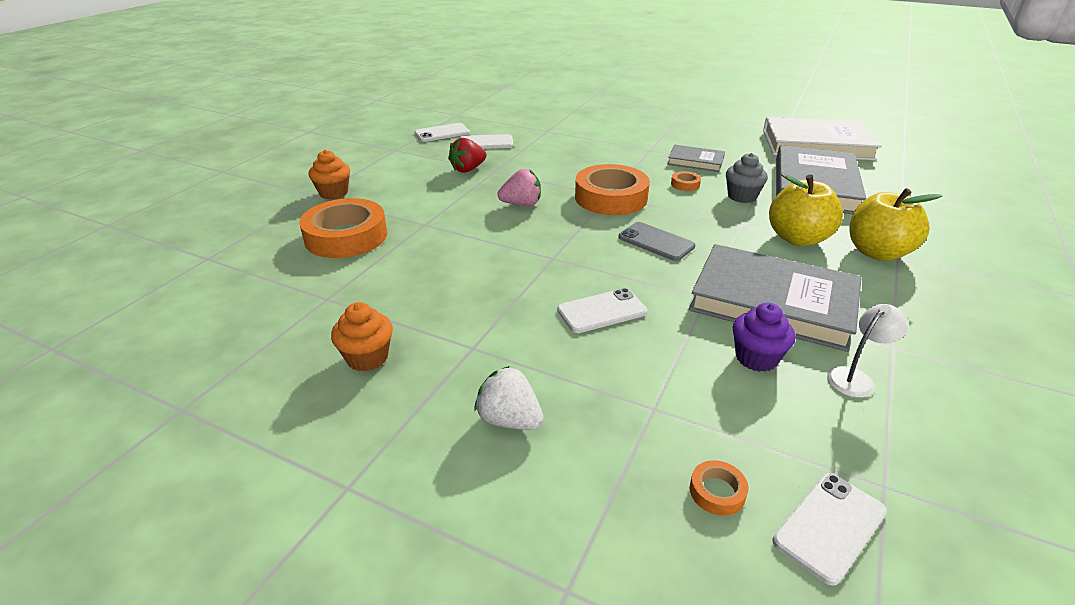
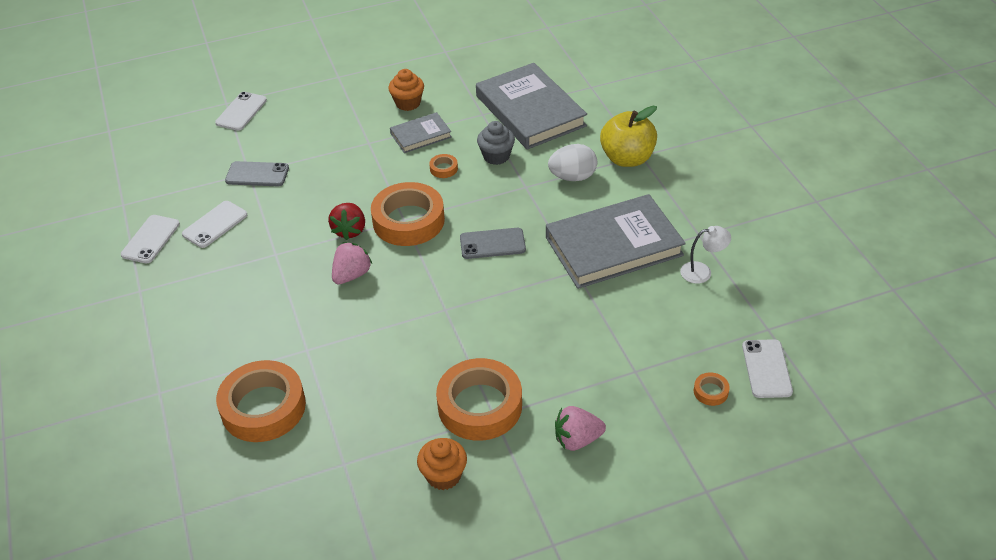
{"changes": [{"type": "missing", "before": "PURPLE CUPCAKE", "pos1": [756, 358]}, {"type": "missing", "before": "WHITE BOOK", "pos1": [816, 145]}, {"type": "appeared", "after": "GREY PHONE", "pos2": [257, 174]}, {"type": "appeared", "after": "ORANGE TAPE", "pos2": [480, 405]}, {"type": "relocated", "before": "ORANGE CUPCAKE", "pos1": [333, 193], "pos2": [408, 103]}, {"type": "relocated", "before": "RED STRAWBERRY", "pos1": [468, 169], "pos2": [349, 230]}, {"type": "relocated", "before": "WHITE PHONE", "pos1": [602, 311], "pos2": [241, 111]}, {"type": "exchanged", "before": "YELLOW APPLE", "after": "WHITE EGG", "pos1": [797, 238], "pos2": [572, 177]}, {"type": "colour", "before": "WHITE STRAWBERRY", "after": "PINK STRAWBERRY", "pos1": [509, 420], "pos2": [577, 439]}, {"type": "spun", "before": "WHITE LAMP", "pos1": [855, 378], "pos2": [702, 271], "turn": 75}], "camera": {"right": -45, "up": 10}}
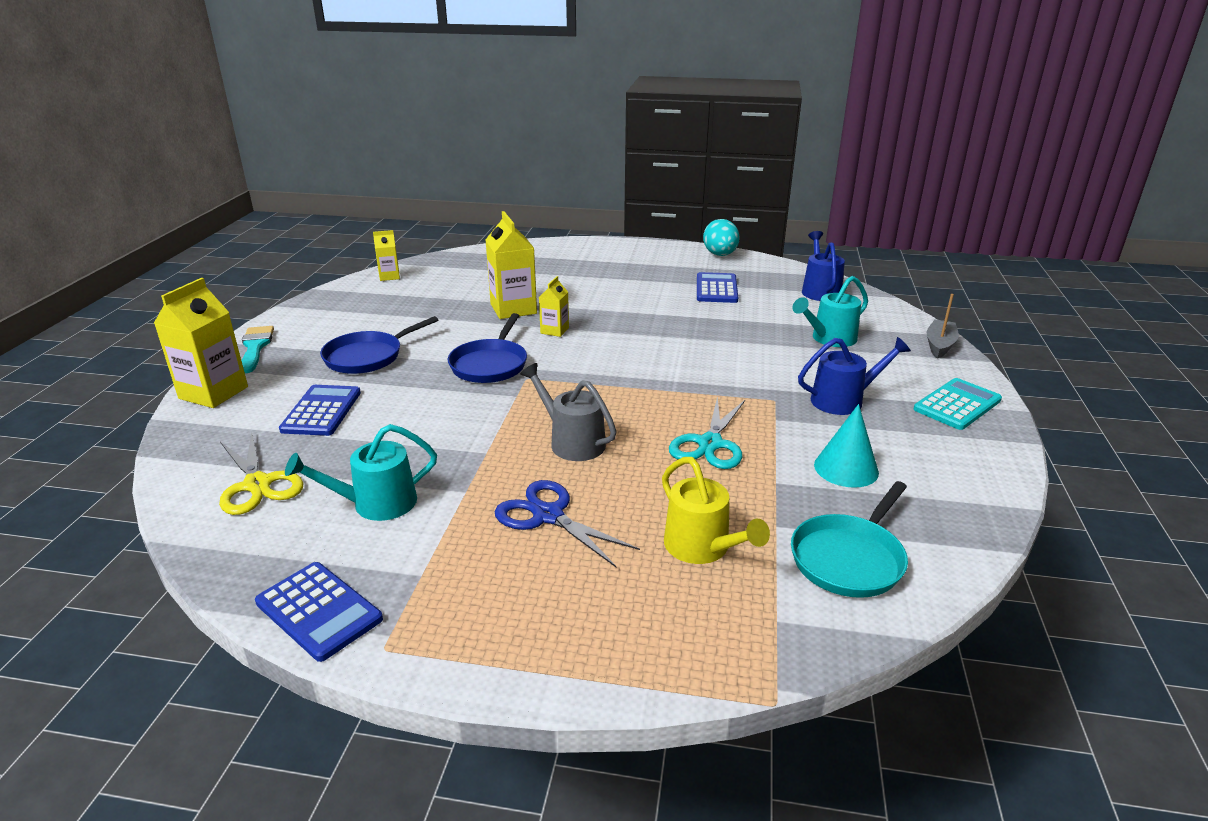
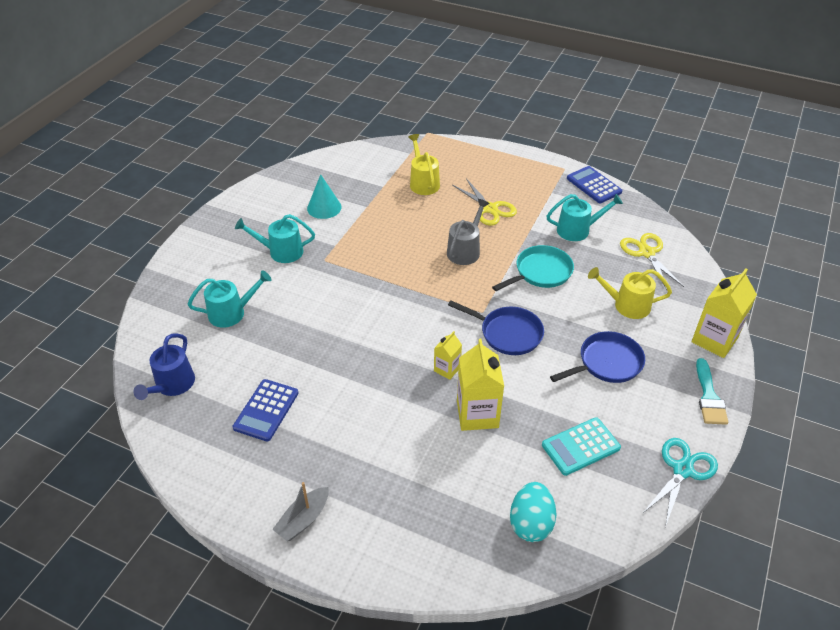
{"changes": [{"type": "missing", "before": "YELLOW CARTON", "pos1": [389, 276]}, {"type": "relocated", "before": "TURQUOISE SCISSORS", "pos1": [710, 444], "pos2": [682, 470]}, {"type": "relocated", "before": "TURQUOISE EGG", "pos1": [720, 255], "pos2": [531, 523]}, {"type": "relocated", "before": "TURQUOISE PAN", "pos1": [849, 558], "pos2": [540, 272]}, {"type": "relocated", "before": "TURQUOISE CALCULATOR", "pos1": [957, 405], "pos2": [580, 446]}, {"type": "relocated", "before": "GREY BOAT", "pos1": [939, 345], "pos2": [303, 519]}, {"type": "exchanged", "before": "BLUE CALCULATOR", "after": "YELLOW WATERING CAN", "pos1": [321, 411], "pos2": [627, 305]}, {"type": "colour", "before": "BLUE SCISSORS", "after": "YELLOW SCISSORS", "pos1": [548, 516], "pos2": [489, 209]}, {"type": "colour", "before": "BLUE WATERING CAN", "after": "TURQUOISE WATERING CAN", "pos1": [843, 400], "pos2": [281, 252]}, {"type": "spun", "before": "BLUE PAN", "pos1": [490, 364], "pos2": [507, 333], "turn": 90}, {"type": "spun", "before": "GREY WATERING CAN", "pos1": [572, 442], "pos2": [465, 250], "turn": -120}], "camera": {"right": -165, "up": 15}}
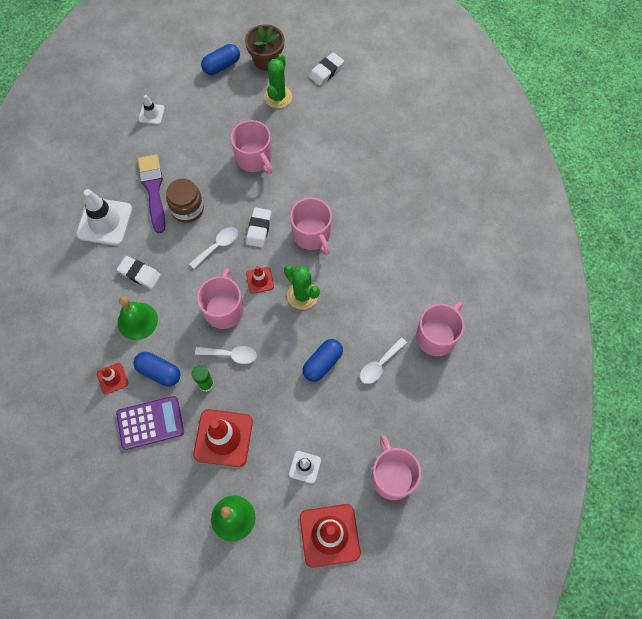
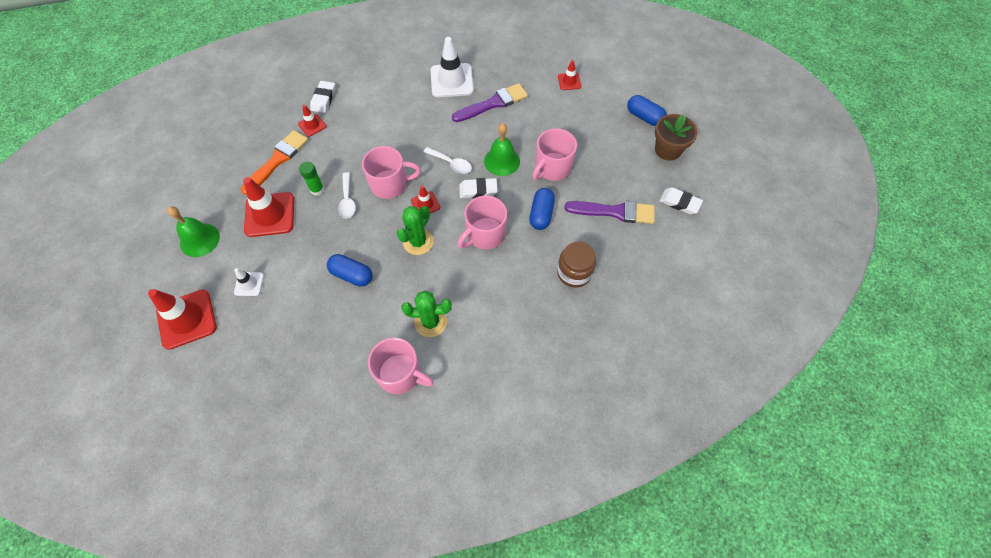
{"changes": [{"type": "missing", "before": "WHITE SPOON", "pos1": [380, 364]}, {"type": "missing", "before": "PINK MUG", "pos1": [392, 476]}, {"type": "appeared", "after": "PURPLE BRUSH", "pos2": [614, 212]}, {"type": "relocated", "before": "WHITE ERASER", "pos1": [139, 274], "pos2": [323, 99]}, {"type": "relocated", "before": "GREEN BELL", "pos1": [137, 321], "pos2": [502, 161]}, {"type": "relocated", "before": "BLUE CAPSULE", "pos1": [159, 372], "pos2": [541, 214]}, {"type": "relocated", "before": "BROWN JAR", "pos1": [187, 209], "pos2": [574, 272]}, {"type": "relocated", "before": "GREEN CACTUS", "pos1": [278, 97], "pos2": [430, 322]}, {"type": "exchanged", "before": "PURPLE CALCULATOR", "after": "ORANGE BRUSH", "pos1": [150, 423], "pos2": [277, 160]}, {"type": "colour", "before": "WHITE TRAFFIC CONE", "after": "RED TRAFFIC CONE", "pos1": [151, 114], "pos2": [569, 81]}], "camera": {"right": 75, "up": -5}}
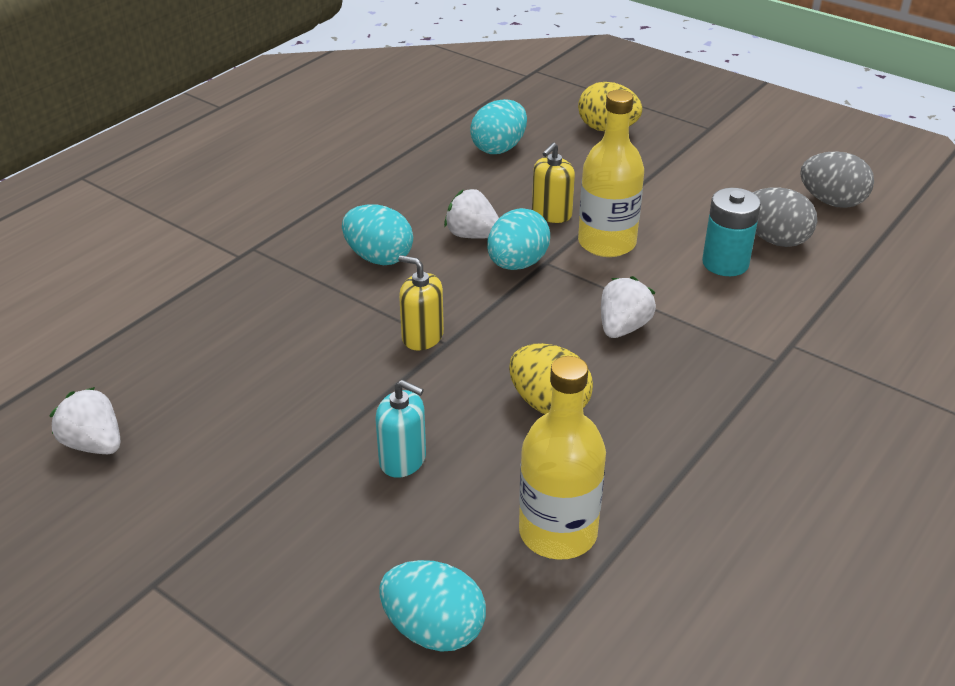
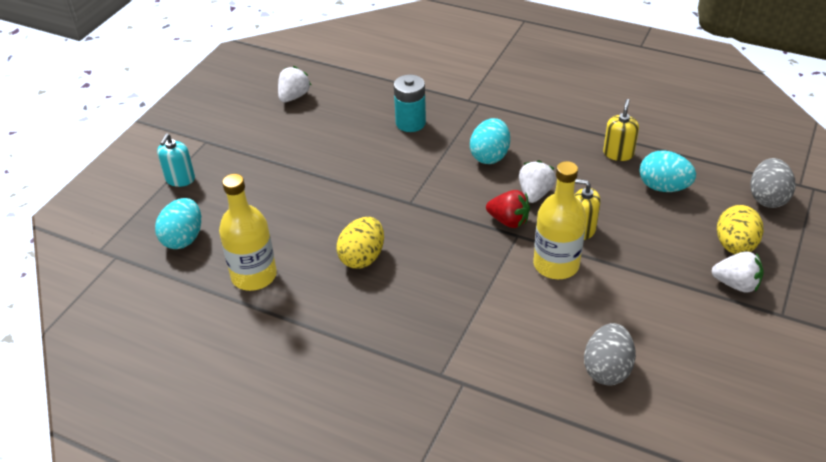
{"changes": [{"type": "relocated", "before": "TURQUOISE SOAP DISPENSER", "pos1": [403, 460], "pos2": [180, 179]}, {"type": "relocated", "before": "YELLOW SOAP DISPENSER", "pos1": [422, 337], "pos2": [618, 153]}, {"type": "relocated", "before": "WHITE STRAWBERRY", "pos1": [623, 327], "pos2": [736, 284]}, {"type": "relocated", "before": "TURQUOISE BATTERY", "pos1": [725, 263], "pos2": [410, 123]}, {"type": "relocated", "before": "GREY EGG", "pos1": [832, 202], "pos2": [767, 198]}, {"type": "exchanged", "before": "TURQUOISE EGG", "after": "RED STRAWBERRY", "pos1": [517, 264], "pos2": [508, 221]}], "camera": {"right": 80, "up": 5}}
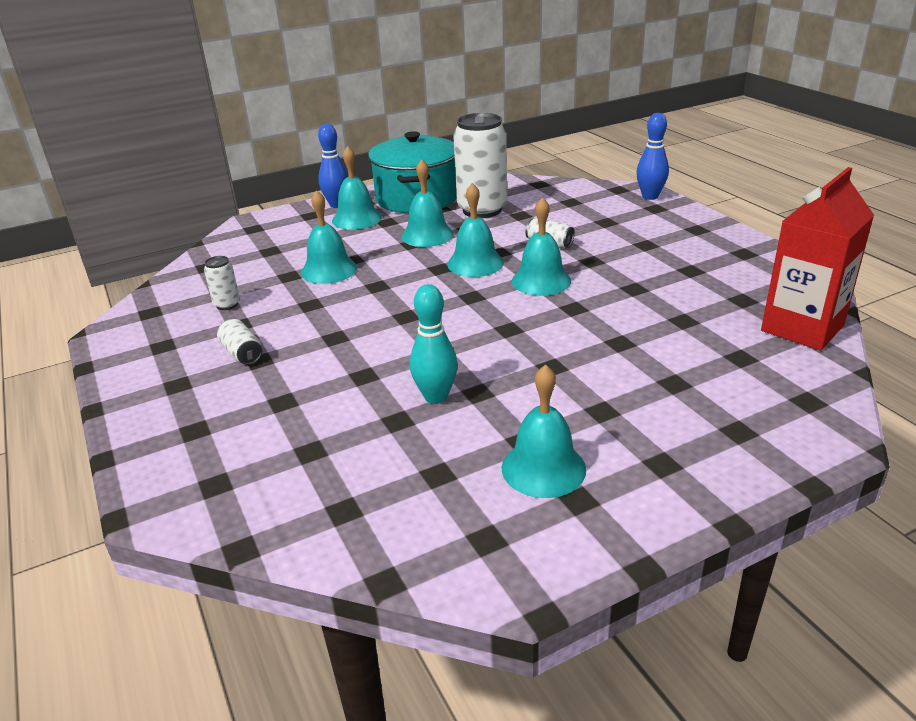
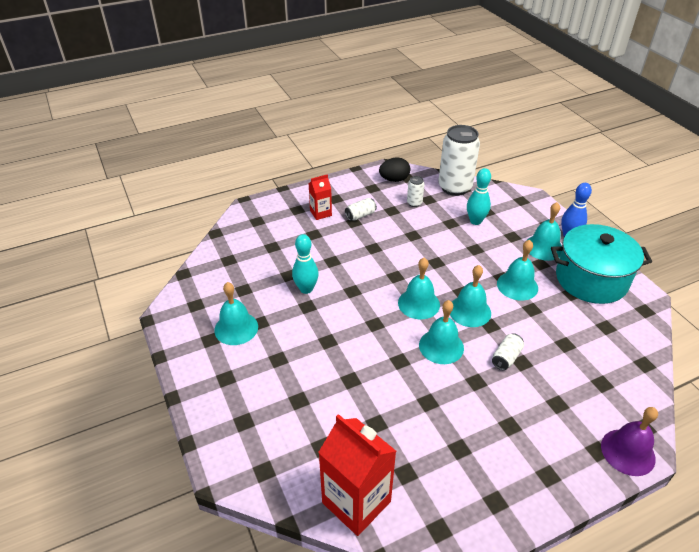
{"changes": [{"type": "appeared", "after": "RED CARTON", "pos2": [320, 213]}, {"type": "appeared", "after": "BLACK EGG", "pos2": [394, 179]}, {"type": "appeared", "after": "TURQUOISE BOWLING PIN", "pos2": [475, 221]}, {"type": "relocated", "before": "TURQUOISE BELL", "pos1": [329, 270], "pos2": [418, 303]}, {"type": "relocated", "before": "WHITE CAN", "pos1": [482, 210], "pos2": [454, 187]}, {"type": "exchanged", "before": "BLUE BOWLING PIN", "after": "PURPLE BELL", "pos1": [650, 196], "pos2": [628, 452]}], "camera": {"right": 90, "up": 10}}
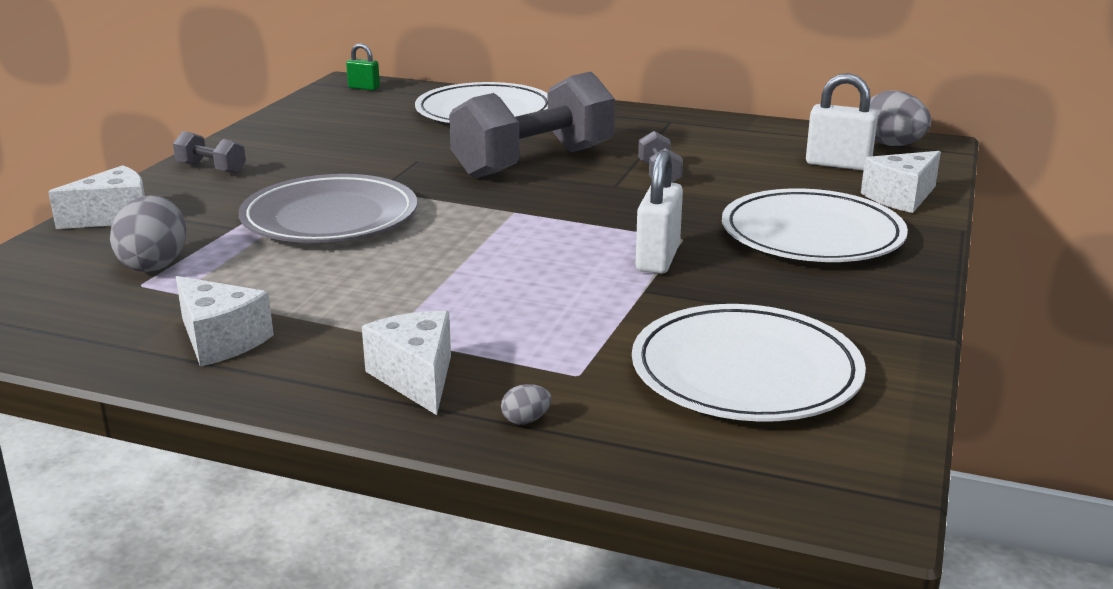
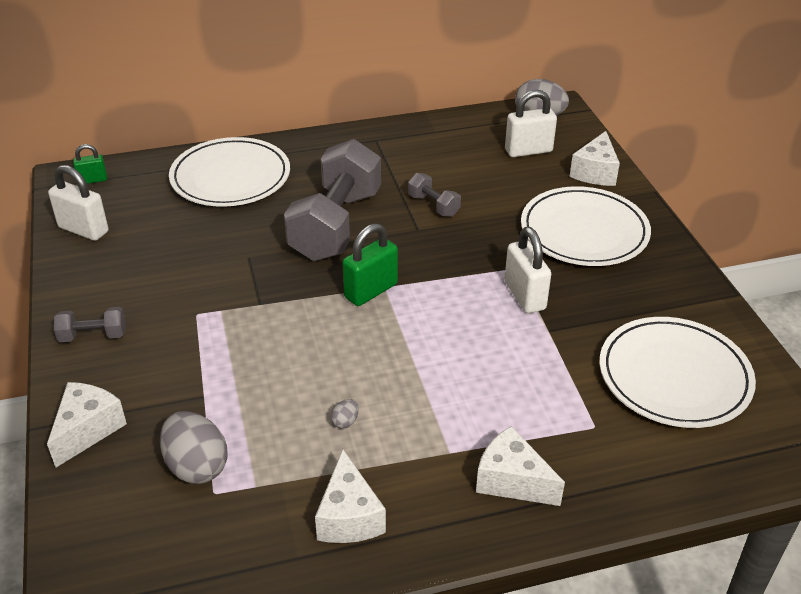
{"changes": [{"type": "missing", "before": "GREY PLATE", "pos1": [330, 217]}, {"type": "appeared", "after": "WHITE PADLOCK", "pos2": [83, 230]}, {"type": "appeared", "after": "GREEN PADLOCK", "pos2": [371, 291]}, {"type": "relocated", "before": "GREY EGG", "pos1": [526, 420], "pos2": [345, 422]}, {"type": "spun", "before": "WHITE CHEESE", "pos1": [220, 340], "pos2": [349, 516], "turn": 75}], "camera": {"right": -35, "up": 15}}
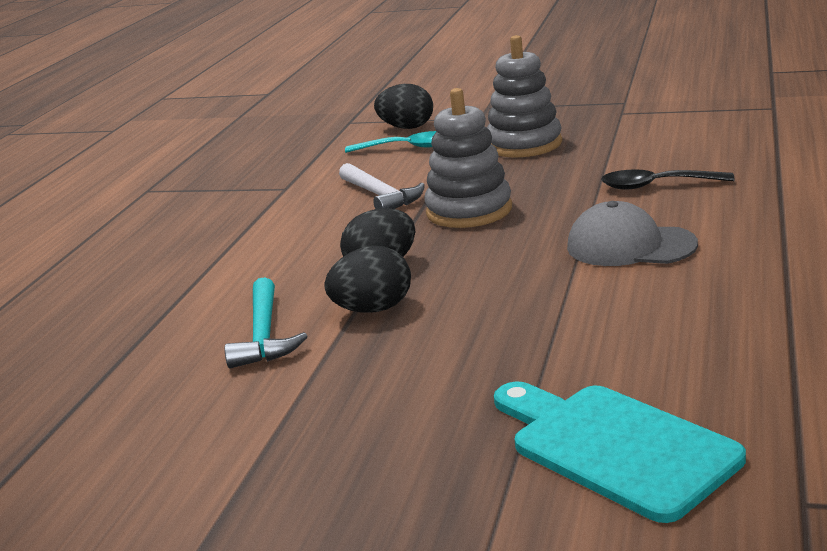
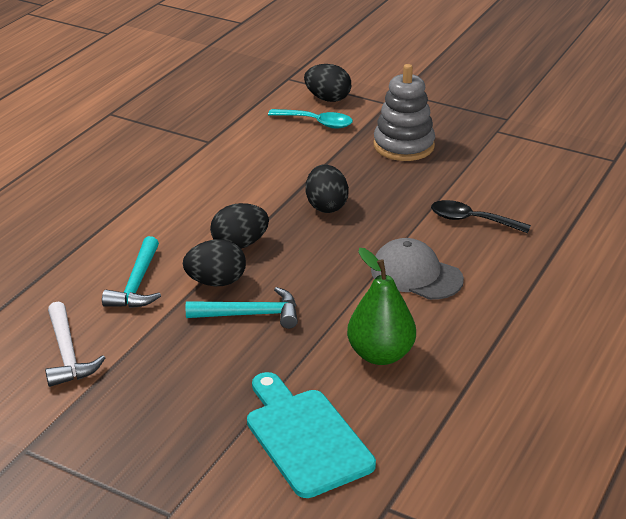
{"changes": [{"type": "appeared", "after": "TURQUOISE HAMMER", "pos2": [250, 314]}, {"type": "appeared", "after": "GREEN PEAR", "pos2": [380, 354]}, {"type": "relocated", "before": "WHITE HAMMER", "pos1": [381, 196], "pos2": [67, 354]}, {"type": "exchanged", "before": "GREY STACKING TOY", "after": "BLACK EGG", "pos1": [469, 211], "pos2": [326, 206]}], "camera": {"right": 10, "up": 10}}
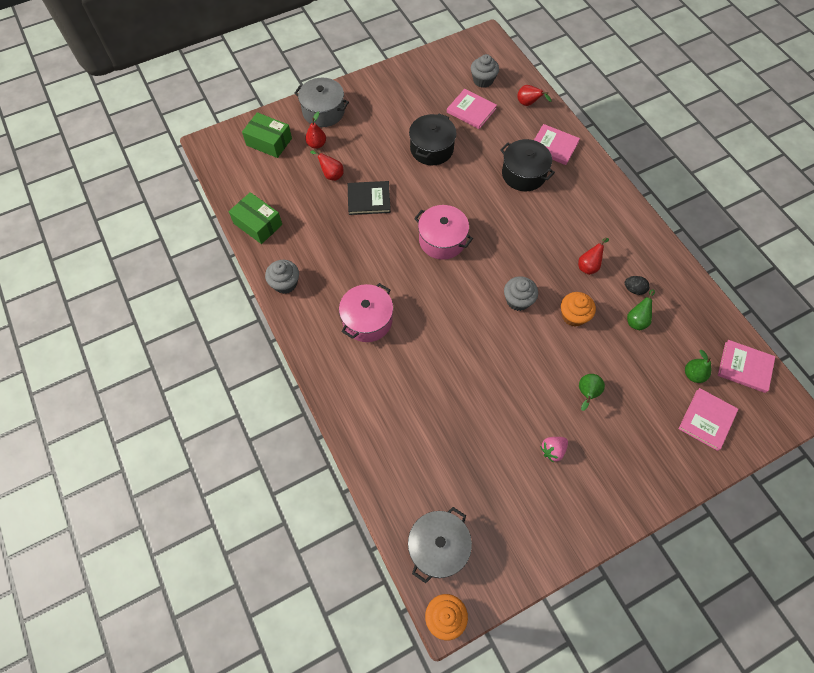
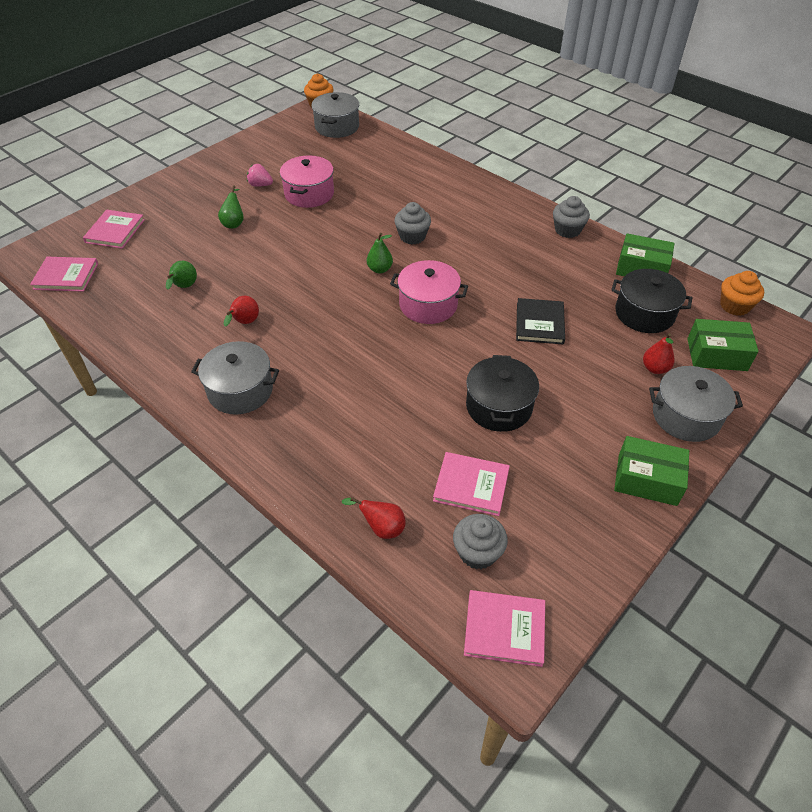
{"changes": [{"type": "missing", "before": "RED PEAR", "pos1": [331, 174]}, {"type": "missing", "before": "BLACK EGG", "pos1": [634, 289]}, {"type": "appeared", "after": "GREY POT", "pos2": [240, 390]}, {"type": "appeared", "after": "GREEN BOX", "pos2": [647, 479]}, {"type": "relocated", "before": "PINK POT", "pos1": [367, 320], "pos2": [309, 194]}, {"type": "relocated", "before": "BLACK POT", "pos1": [523, 174], "pos2": [644, 313]}, {"type": "relocated", "before": "GREY CUPCAKE", "pos1": [518, 300], "pos2": [412, 236]}, {"type": "relocated", "before": "PINK BOOK", "pos1": [553, 146], "pos2": [504, 629]}, {"type": "relocated", "before": "ORANGE CUPCAKE", "pos1": [573, 316], "pos2": [734, 306]}, {"type": "relocated", "before": "GREEN PEAR", "pos1": [693, 374], "pos2": [380, 269]}, {"type": "spun", "before": "BLACK BOOK", "pos1": [369, 199], "pos2": [539, 323], "turn": -60}, {"type": "spun", "before": "PINK STRAWBERRY", "pos1": [552, 450], "pos2": [260, 185], "turn": -105}], "camera": {"right": 160, "up": -15}}
